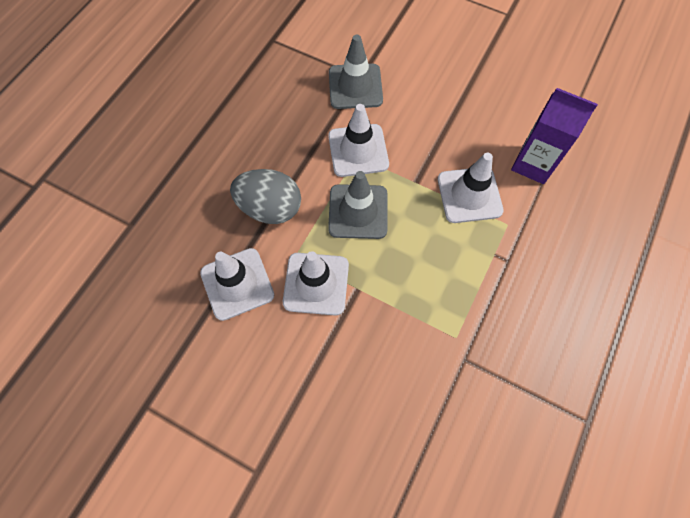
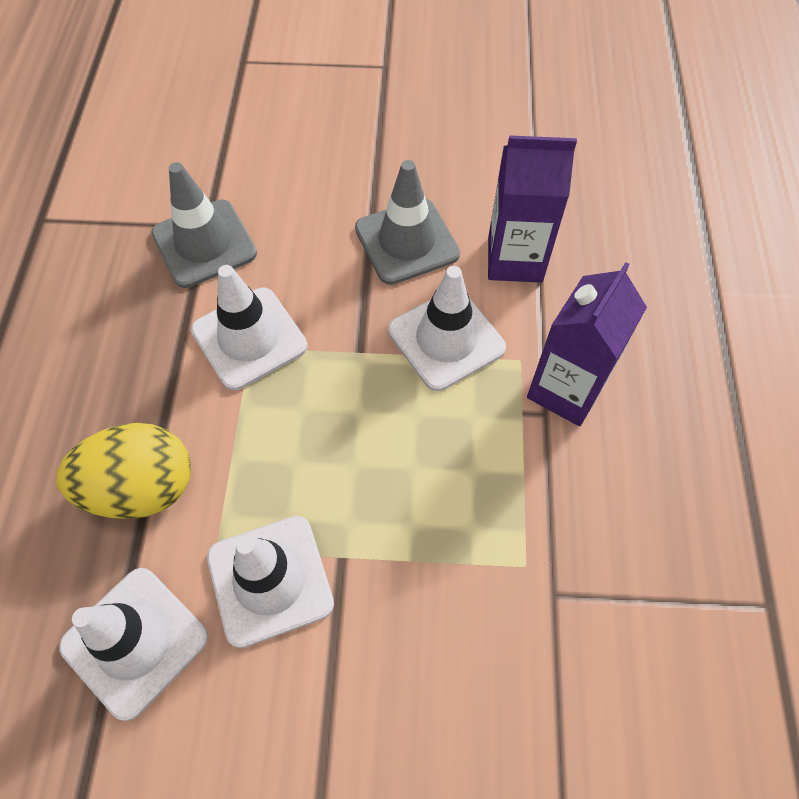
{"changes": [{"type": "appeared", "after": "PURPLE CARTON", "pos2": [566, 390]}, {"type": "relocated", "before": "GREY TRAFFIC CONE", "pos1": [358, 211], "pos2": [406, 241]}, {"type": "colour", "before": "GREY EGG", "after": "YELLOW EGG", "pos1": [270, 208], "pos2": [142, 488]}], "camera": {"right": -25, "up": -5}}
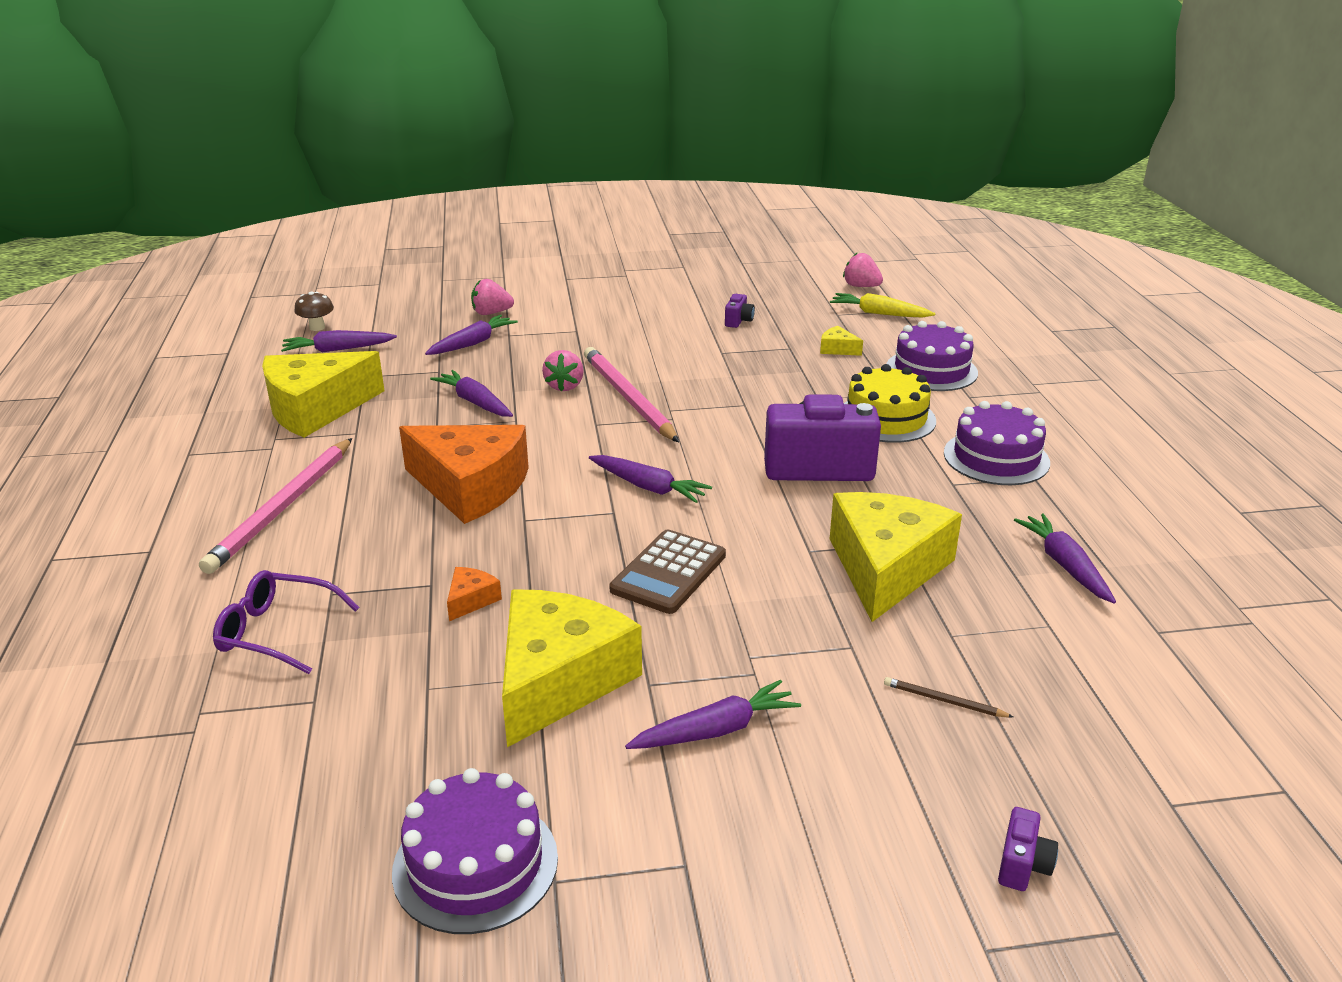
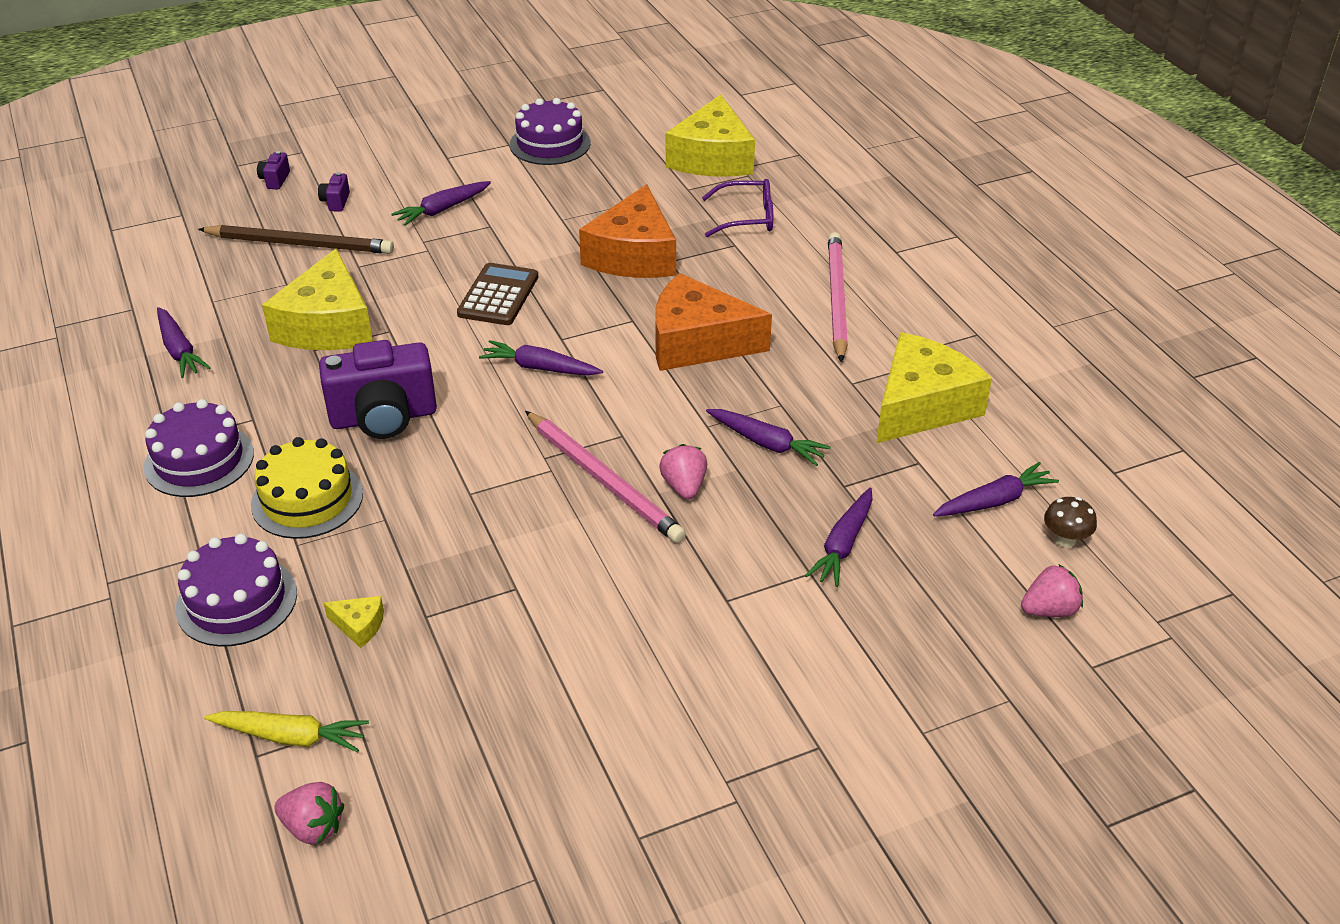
{"changes": [{"type": "relocated", "before": "PINK STRAWBERRY", "pos1": [491, 313], "pos2": [1049, 610]}, {"type": "relocated", "before": "YELLOW CHEESE", "pos1": [559, 680], "pos2": [712, 158]}, {"type": "relocated", "before": "PURPLE CAMERA", "pos1": [738, 321], "pos2": [336, 202]}, {"type": "size", "before": "ORANGE CHEESE", "pos1": [471, 600], "pos2": [633, 255], "scale": 2.49}, {"type": "size", "before": "BROWN PENCIL", "pos1": [944, 701], "pos2": [300, 244], "scale": 2.46}], "camera": {"right": 165, "up": 10}}
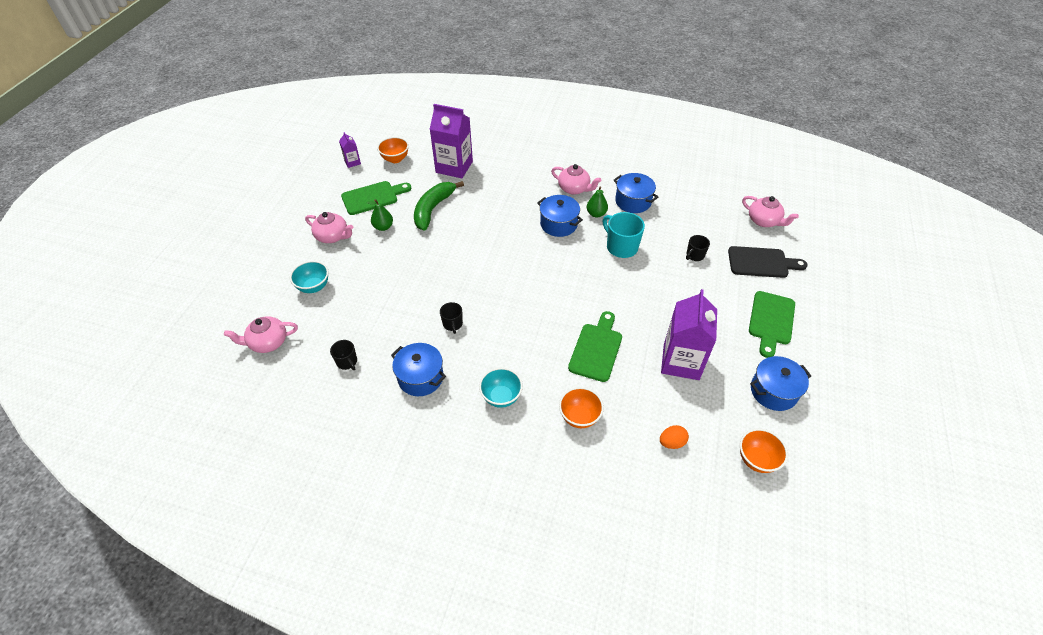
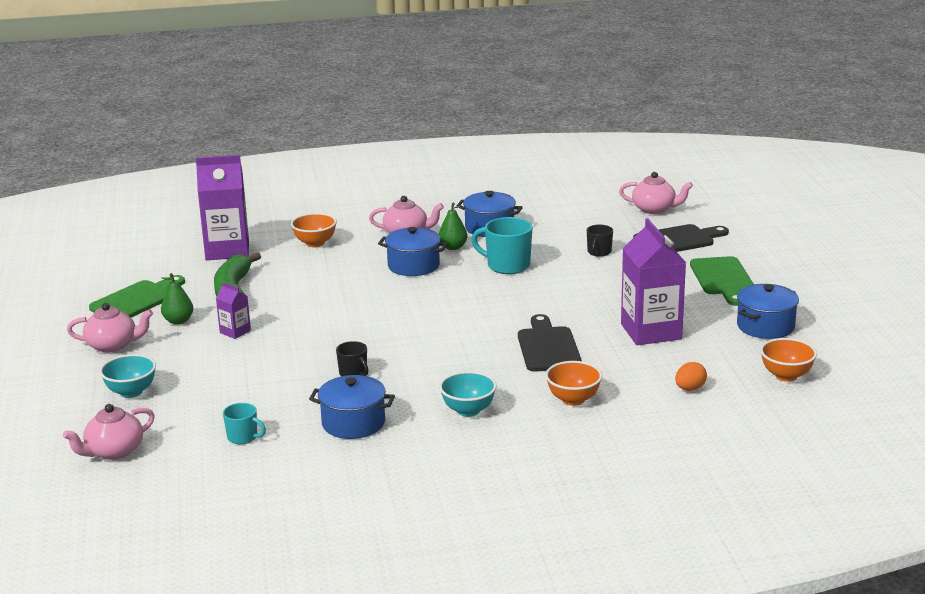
{"changes": [{"type": "relocated", "before": "PURPLE CARTON", "pos1": [352, 162], "pos2": [235, 332]}, {"type": "relocated", "before": "ORANGE BOWL", "pos1": [395, 159], "pos2": [315, 243]}, {"type": "colour", "before": "BLACK MUG", "after": "TURQUOISE MUG", "pos1": [347, 362], "pos2": [243, 437]}, {"type": "colour", "before": "GREEN CUTTING BOARD", "after": "BLACK CUTTING BOARD", "pos1": [596, 349], "pos2": [548, 347]}], "camera": {"right": -25, "up": -25}}
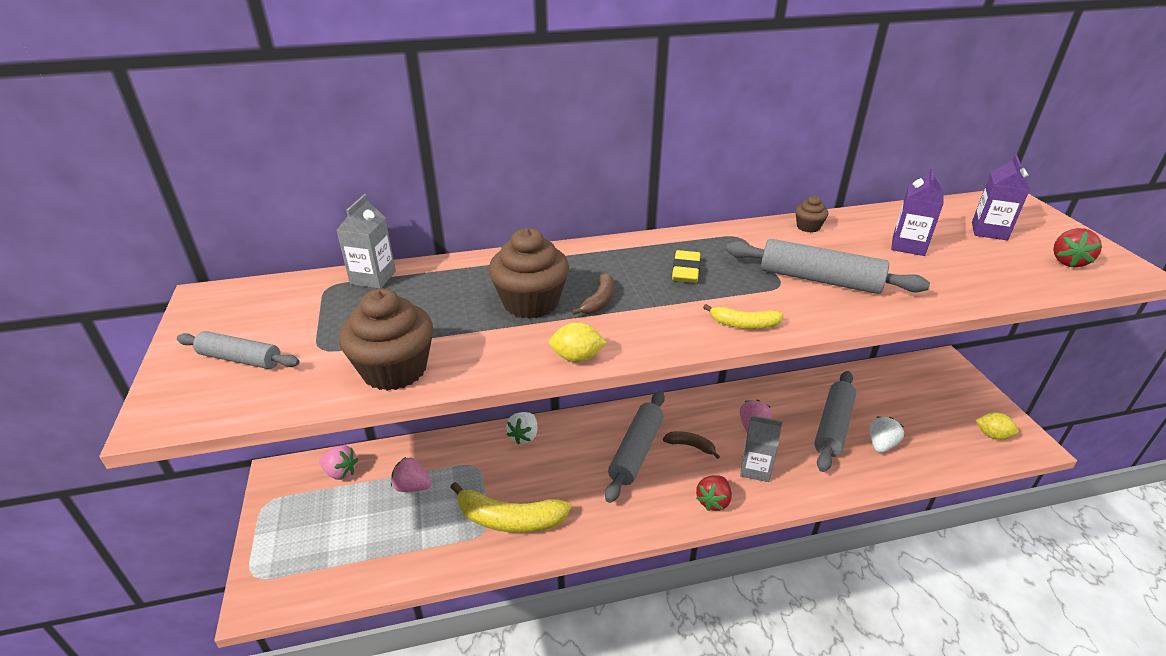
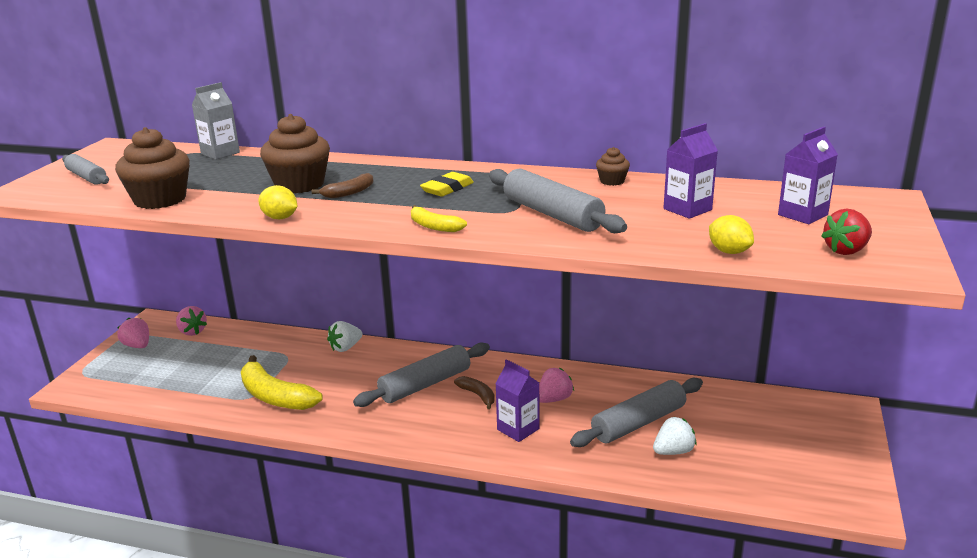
{"changes": [{"type": "missing", "before": "RED STRAWBERRY", "pos1": [713, 501]}, {"type": "relocated", "before": "PINK STRAWBERRY", "pos1": [412, 486], "pos2": [138, 346]}, {"type": "relocated", "before": "YELLOW LEMON", "pos1": [992, 435], "pos2": [729, 251]}, {"type": "colour", "before": "GREY CARTON", "after": "PURPLE CARTON", "pos1": [755, 469], "pos2": [518, 429]}], "camera": {"right": 30, "up": -10}}
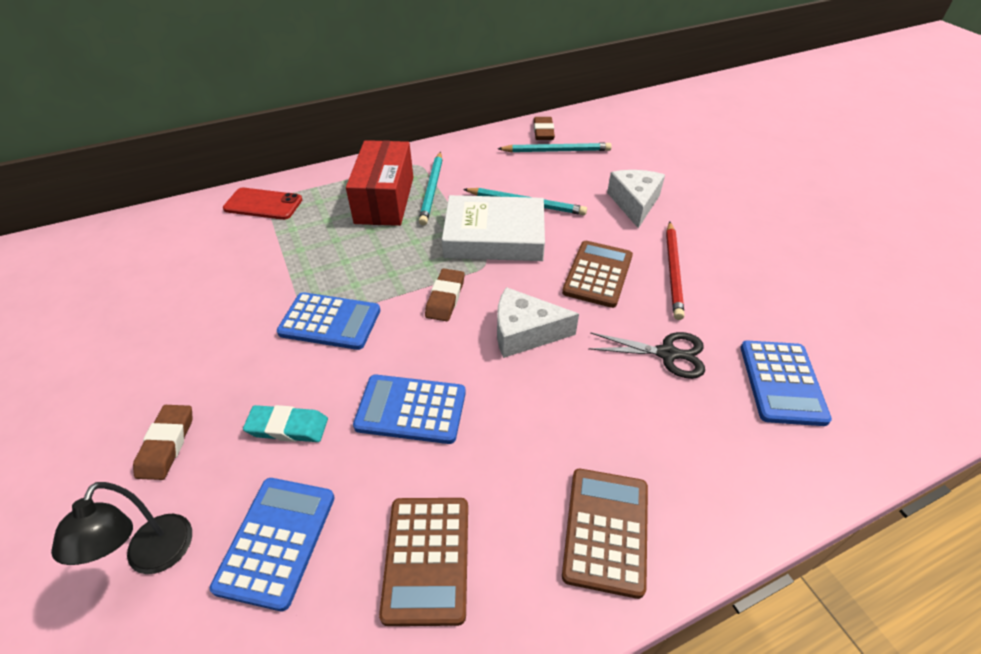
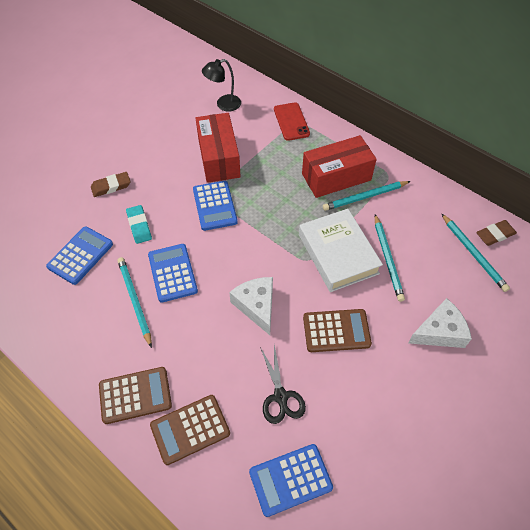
{"changes": [{"type": "missing", "before": "BROWN ERASER", "pos1": [445, 298]}, {"type": "missing", "before": "RED PENCIL", "pos1": [673, 271]}, {"type": "appeared", "after": "TURQUOISE PENCIL", "pos2": [134, 301]}, {"type": "appeared", "after": "RED BOX", "pos2": [218, 158]}, {"type": "relocated", "before": "BLACK LAMP", "pos1": [154, 557], "pos2": [223, 104]}, {"type": "relocated", "before": "BROWN CALCULATOR", "pos1": [427, 559], "pos2": [190, 429]}, {"type": "spun", "before": "BLUE CALCULATOR", "pos1": [276, 541], "pos2": [80, 255], "turn": -45}], "camera": {"right": 65, "up": 10}}
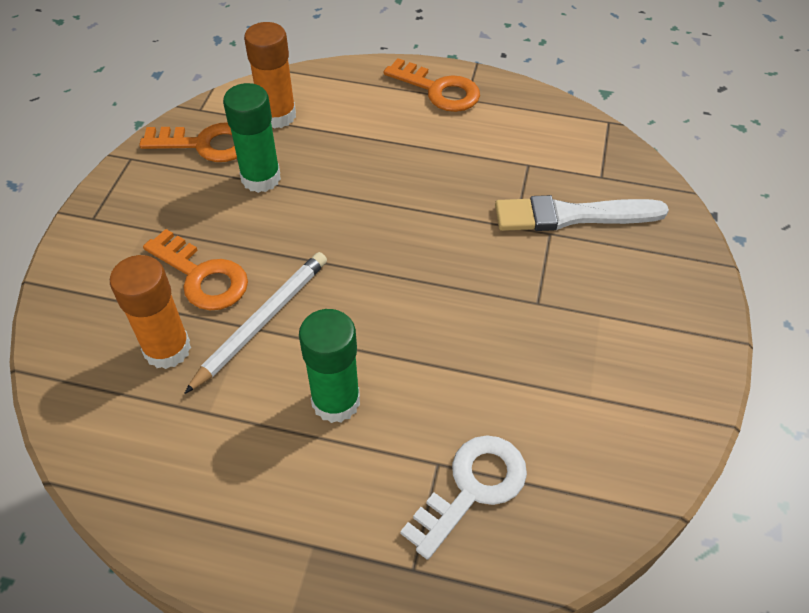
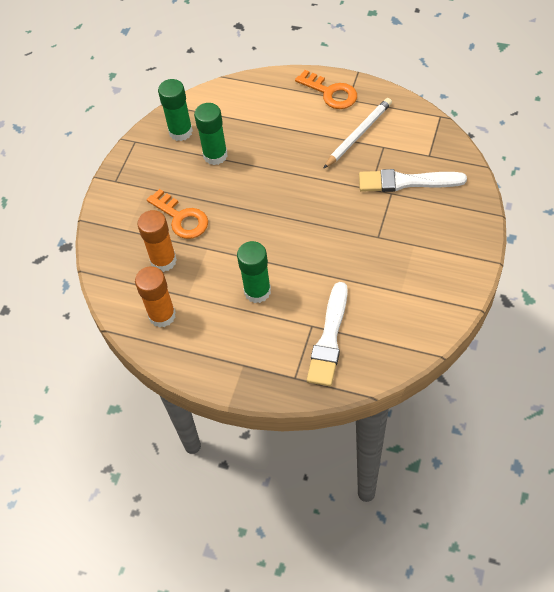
{"changes": [{"type": "relocated", "before": "WHITE PENCIL", "pos1": [262, 321], "pos2": [358, 134]}, {"type": "relocated", "before": "ORANGE GLUE STICK", "pos1": [277, 116], "pos2": [162, 315]}, {"type": "exchanged", "before": "ORANGE KEY", "after": "GREEN GLUE STICK", "pos1": [205, 144], "pos2": [180, 132]}, {"type": "exchanged", "before": "WHITE KEY", "after": "WHITE BRUSH", "pos1": [472, 488], "pos2": [329, 339]}], "camera": {"right": 10, "up": 5}}
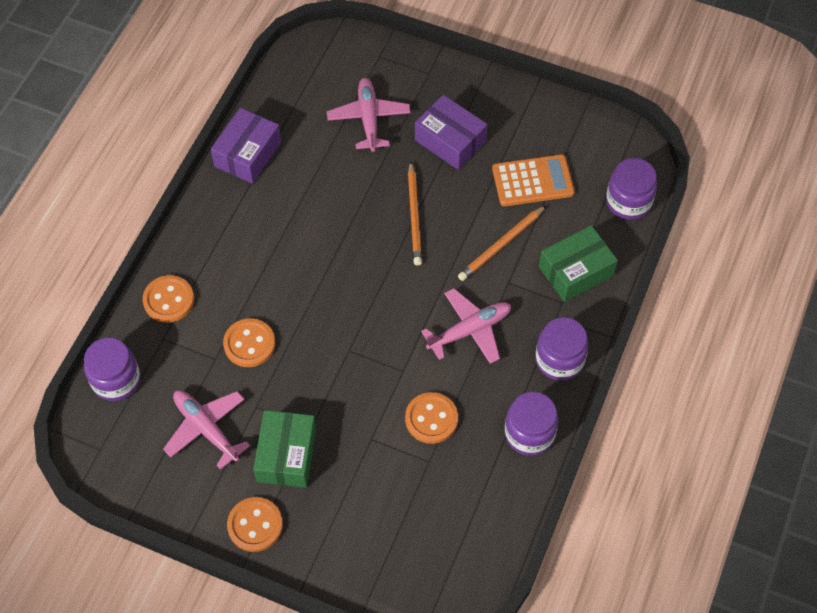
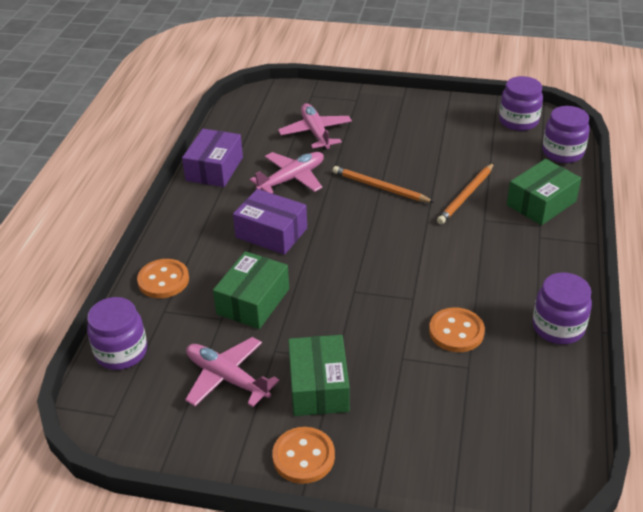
{"changes": [{"type": "missing", "before": "ORANGE CALCULATOR", "pos1": [533, 181]}, {"type": "relocated", "before": "PURPLE BOX", "pos1": [450, 141], "pos2": [271, 233]}, {"type": "relocated", "before": "PINK PLANE", "pos1": [470, 330], "pos2": [292, 178]}, {"type": "relocated", "before": "PURPLE JAR", "pos1": [559, 360], "pos2": [518, 121]}, {"type": "exchanged", "before": "ORANGE BUTTON", "after": "GREEN BOX", "pos1": [249, 344], "pos2": [253, 301]}, {"type": "spun", "before": "ORANGE PENCIL", "pos1": [414, 216], "pos2": [380, 187], "turn": 135}], "camera": {"right": -10, "up": -20}}
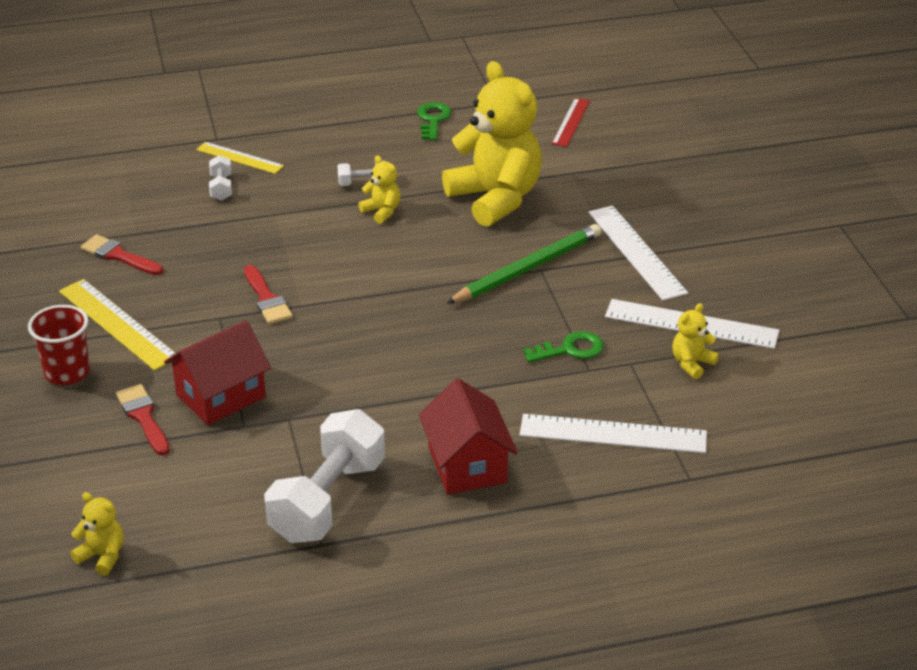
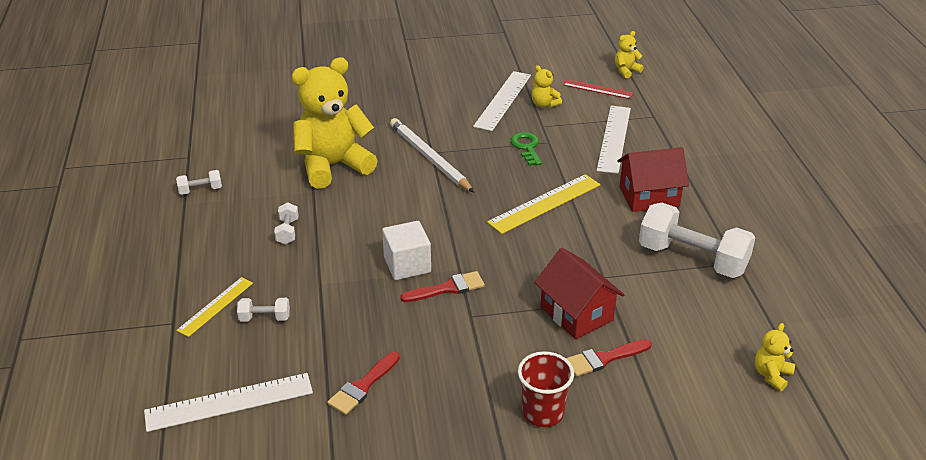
{"changes": [{"type": "appeared", "after": "WHITE CUBE", "pos2": [407, 265]}, {"type": "relocated", "before": "YELLOW RULER", "pos1": [118, 324], "pos2": [544, 203]}, {"type": "relocated", "before": "YELLOW TEDDY BEAR", "pos1": [382, 211], "pos2": [626, 71]}, {"type": "relocated", "before": "RED RULER", "pos1": [570, 122], "pos2": [597, 89]}, {"type": "relocated", "before": "WHITE RULER", "pos1": [636, 252], "pos2": [229, 402]}, {"type": "exchanged", "before": "GREEN KEY", "after": "WHITE DUMBBELL", "pos1": [433, 120], "pos2": [200, 190]}, {"type": "colour", "before": "GREEN PENCIL", "after": "WHITE PENCIL", "pos1": [527, 268], "pos2": [429, 158]}], "camera": {"right": -85, "up": 0}}
